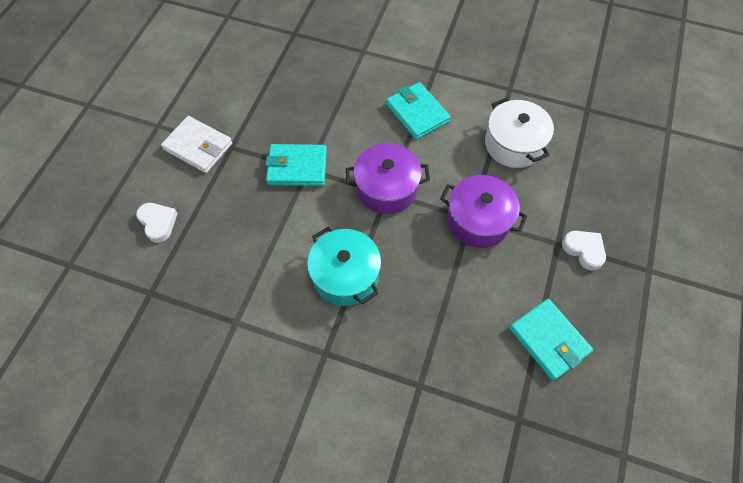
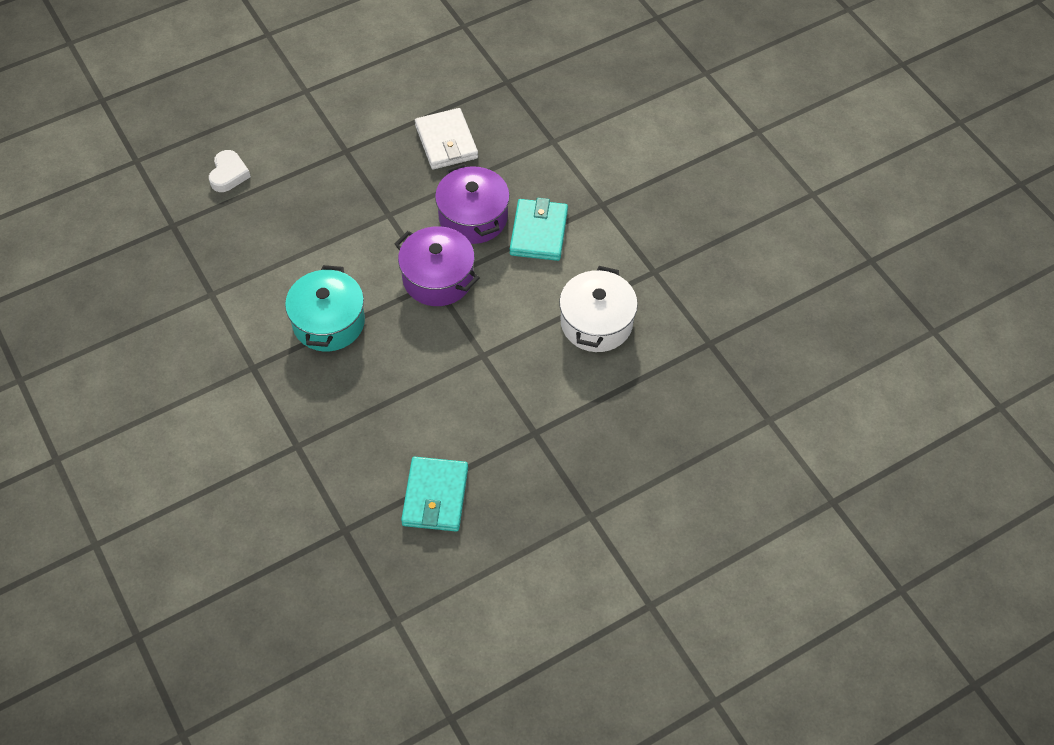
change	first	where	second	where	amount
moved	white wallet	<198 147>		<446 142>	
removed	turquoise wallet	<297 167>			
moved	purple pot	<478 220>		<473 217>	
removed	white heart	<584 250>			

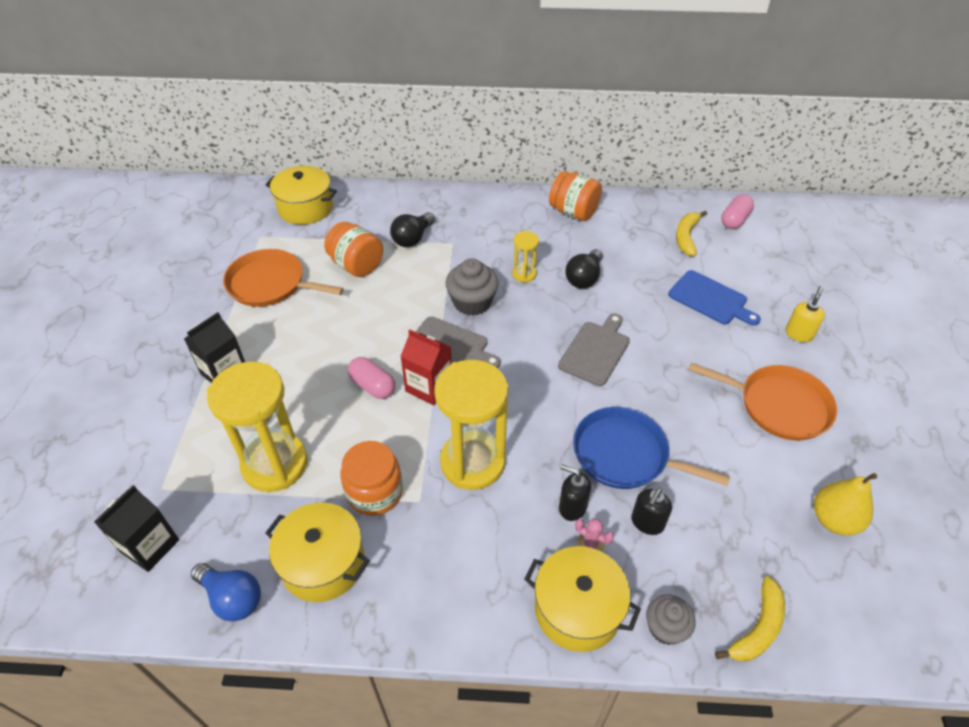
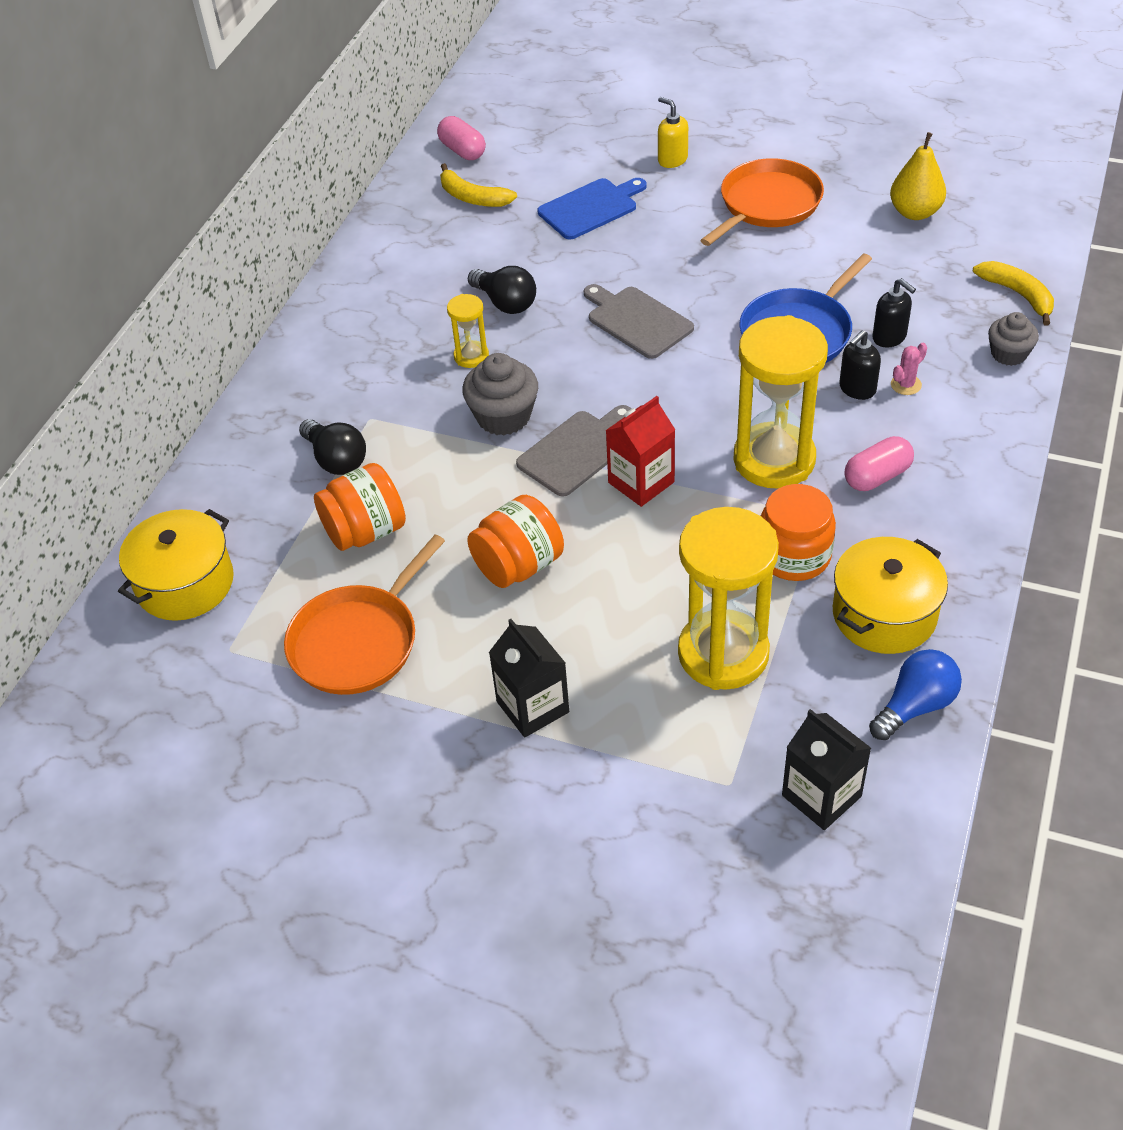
change	first	where	second	where	amount
moved	orange jar	<573 212>		<518 565>	
moved	pink capsule	<373 386>		<877 476>	
removed	yellow pot	<577 609>			

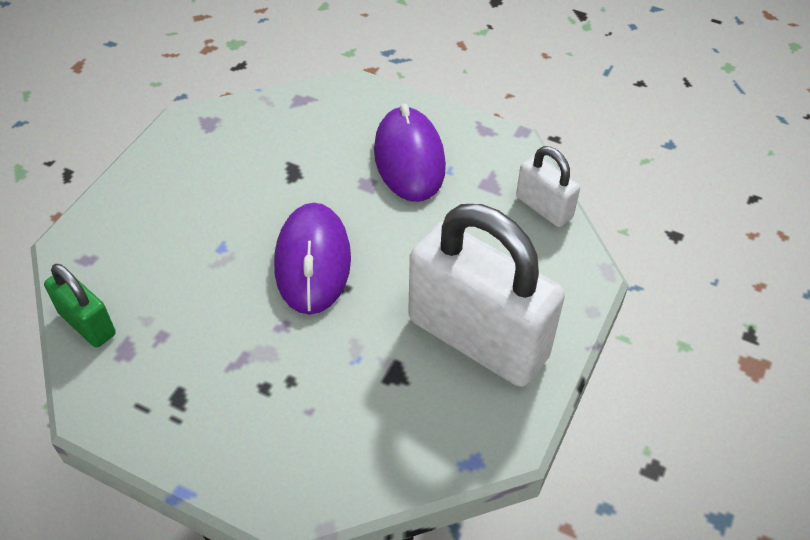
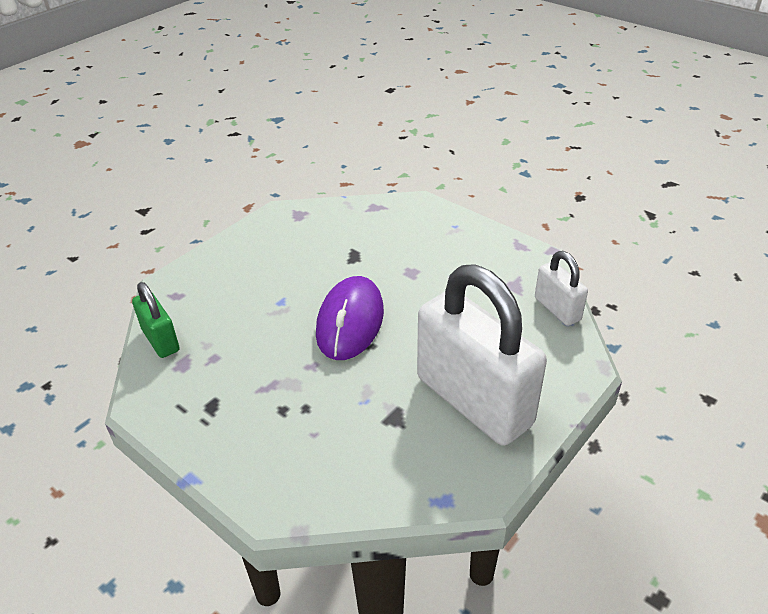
change	first	where	second	where	amount
removed	purple mouse	<409 159>			

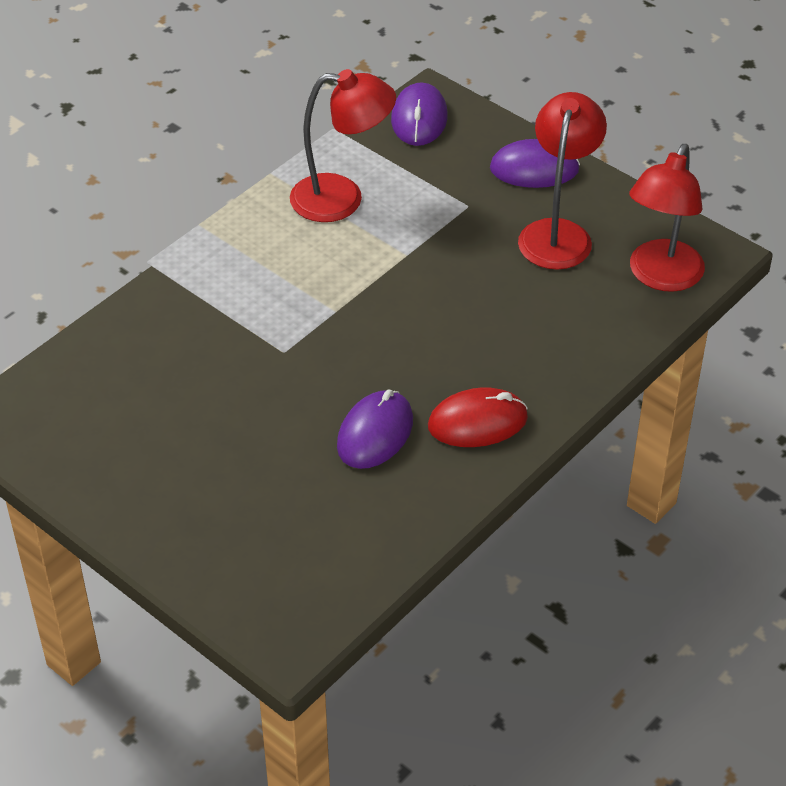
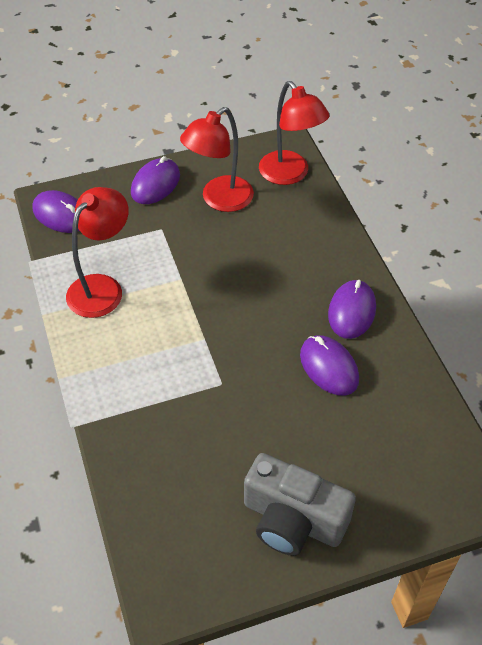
change	first	where	second	where	amount
turned	red lamp	<558 233>		<219 200>	90 degrees counterclockwise
recoloured	red mouse	<477 422>	purple mouse	<352 311>	
added			grey camera	<293 520>	

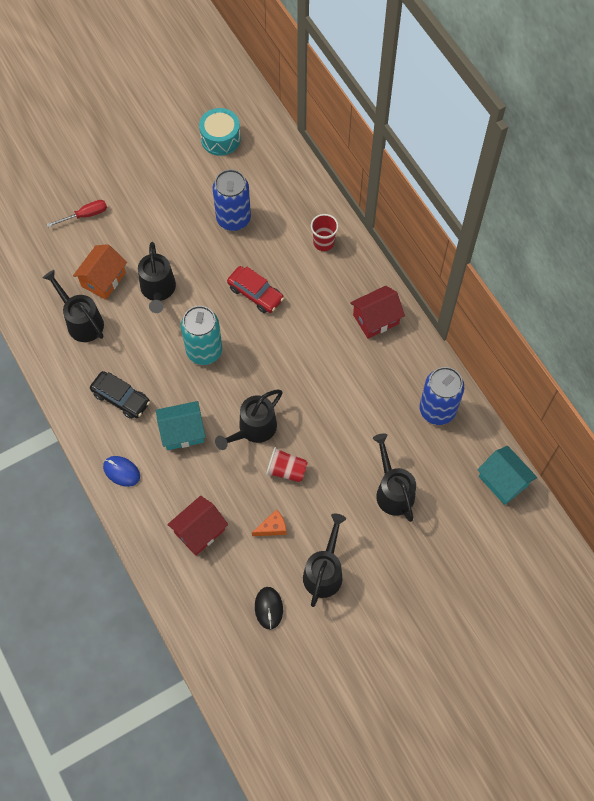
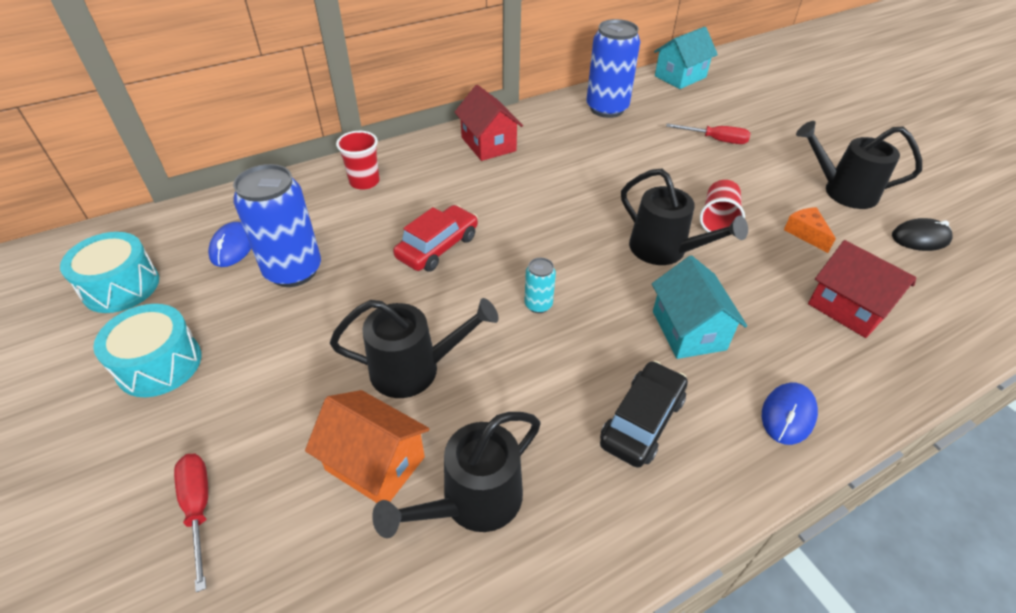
change	first	where	second	where	amount
resized	turquoise can	<204 351>		<538 305>	x0.47
replaced	black watering can	<393 490>	red screwdriver	<715 140>	
added			blue mouse	<232 247>	
added			turquoise drum	<159 364>	

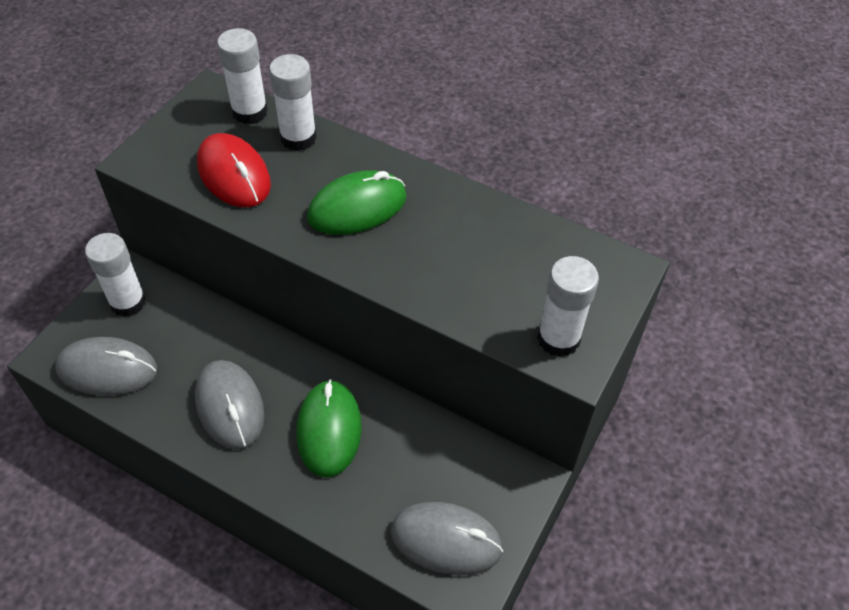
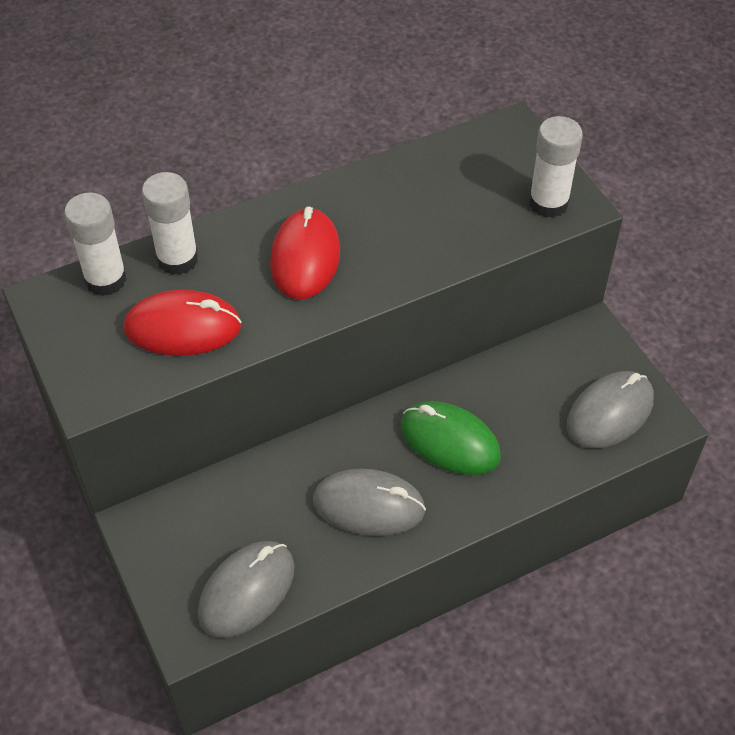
change	first	where	second	where	amount
recoloured	green mouse	<357 207>	red mouse	<305 258>	
removed	white glue stick	<128 302>			

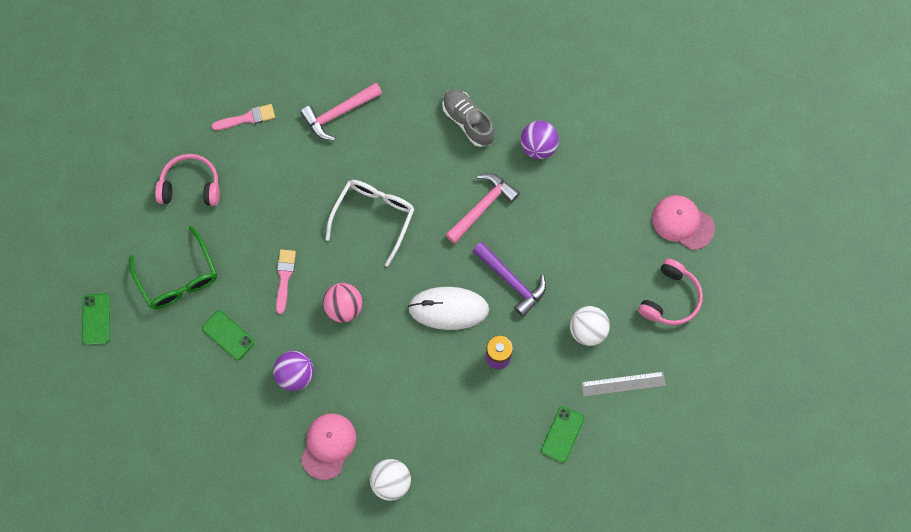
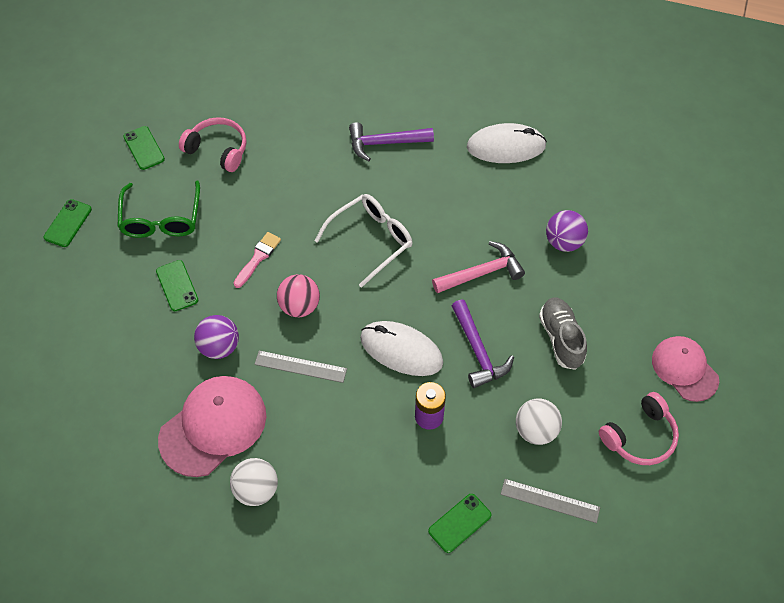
change	first	where	second	where	amount
recoloured	pink hammer	<338 113>	purple hammer	<385 143>	
moved	grey shoe	<468 121>		<561 338>	
removed	pink brush	<247 118>			
resized	pink cap	<328 445>		<213 426>	x1.52
added			white mouse	<506 147>	
added			green phone	<144 148>	
added			grey ruler	<300 366>	

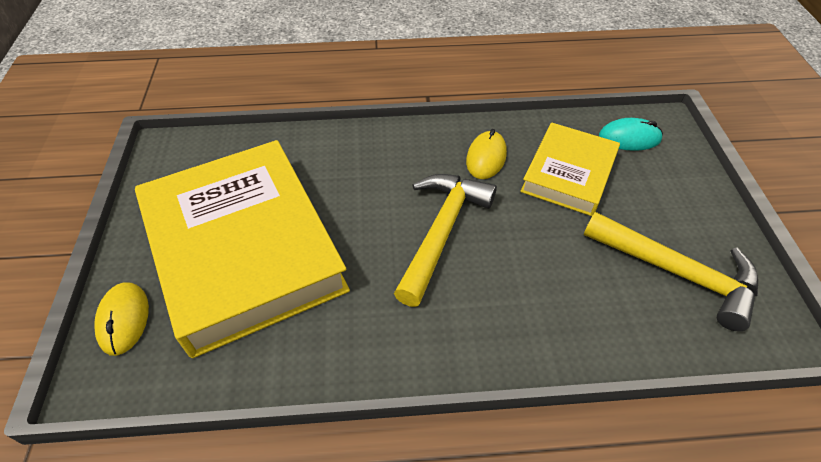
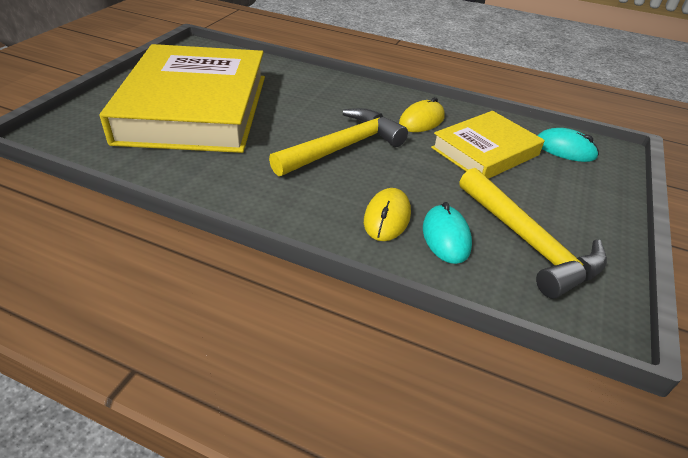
change	first	where	second	where	amount
moved	yellow mouse	<124 319>		<387 218>	
added			turquoise mouse	<446 237>	

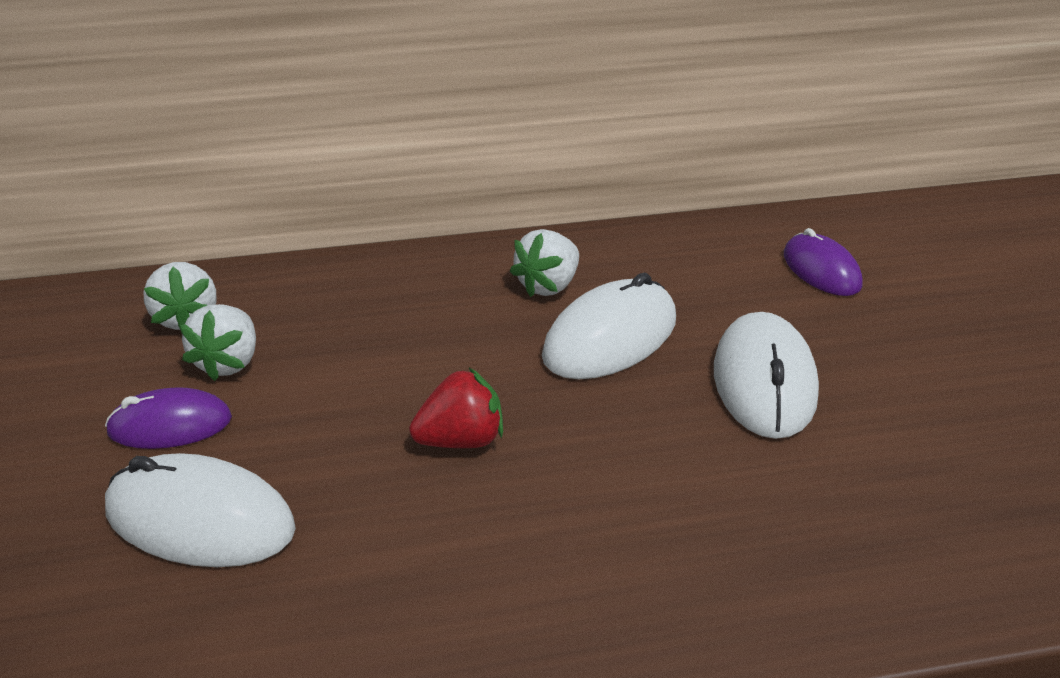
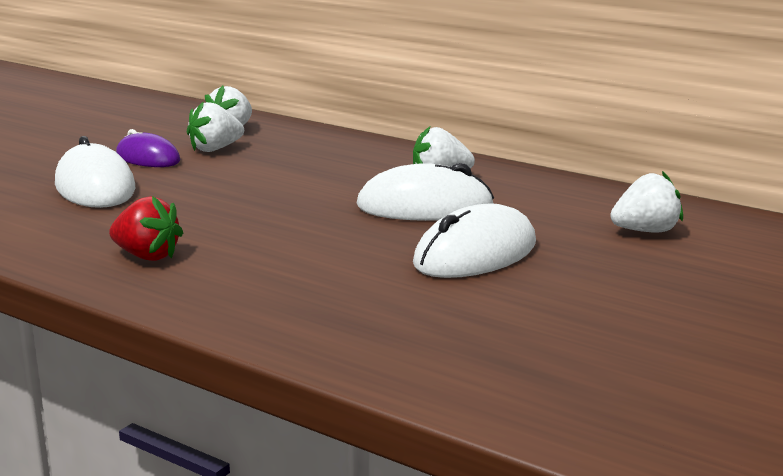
change	first	where	second	where	amount
replaced	purple mouse	<821 270>	white strawberry	<646 231>	
moved	red strawberry	<461 440>		<147 256>	

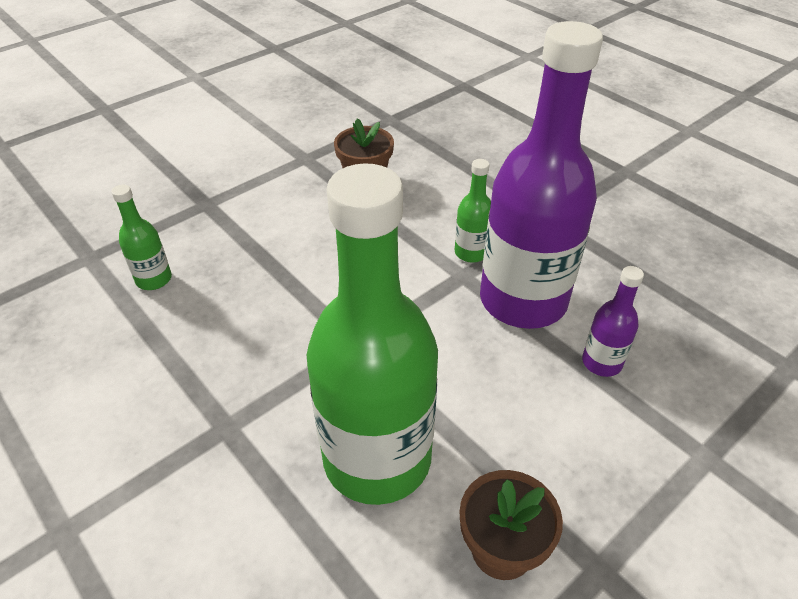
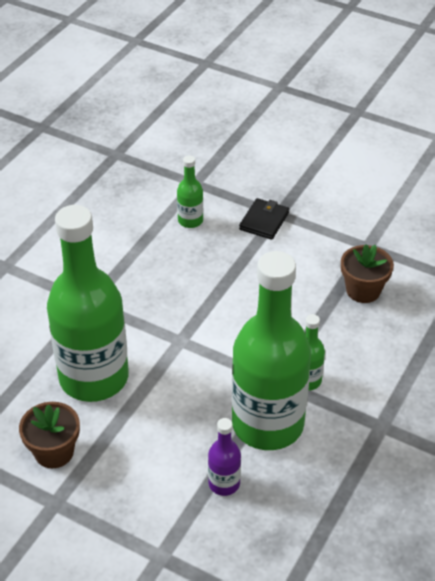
change	first	where	second	where	amount
recoloured	purple bottle	<523 300>	green bottle	<267 424>	
added			black wallet	<264 221>	

